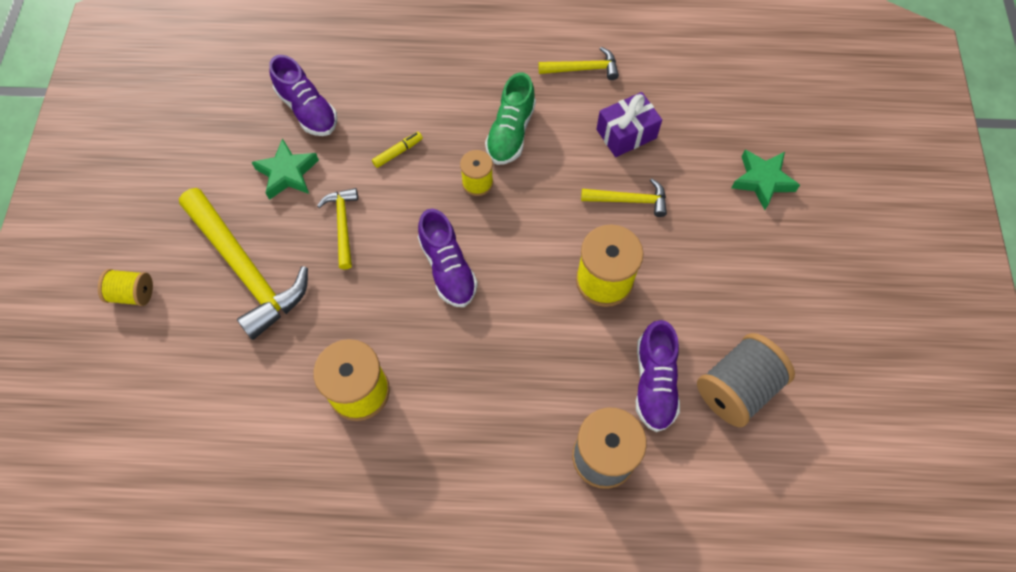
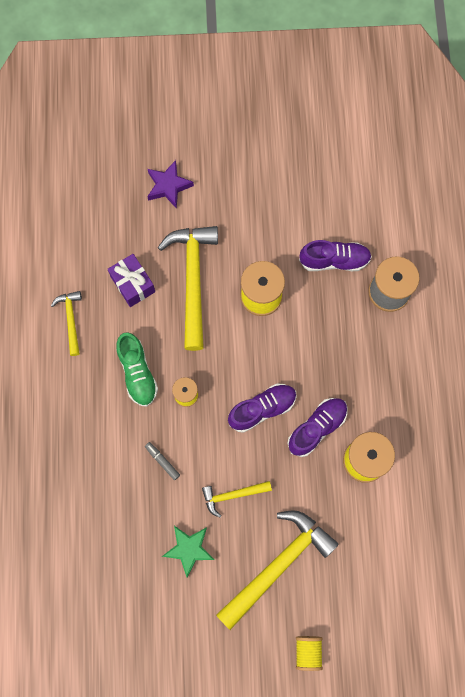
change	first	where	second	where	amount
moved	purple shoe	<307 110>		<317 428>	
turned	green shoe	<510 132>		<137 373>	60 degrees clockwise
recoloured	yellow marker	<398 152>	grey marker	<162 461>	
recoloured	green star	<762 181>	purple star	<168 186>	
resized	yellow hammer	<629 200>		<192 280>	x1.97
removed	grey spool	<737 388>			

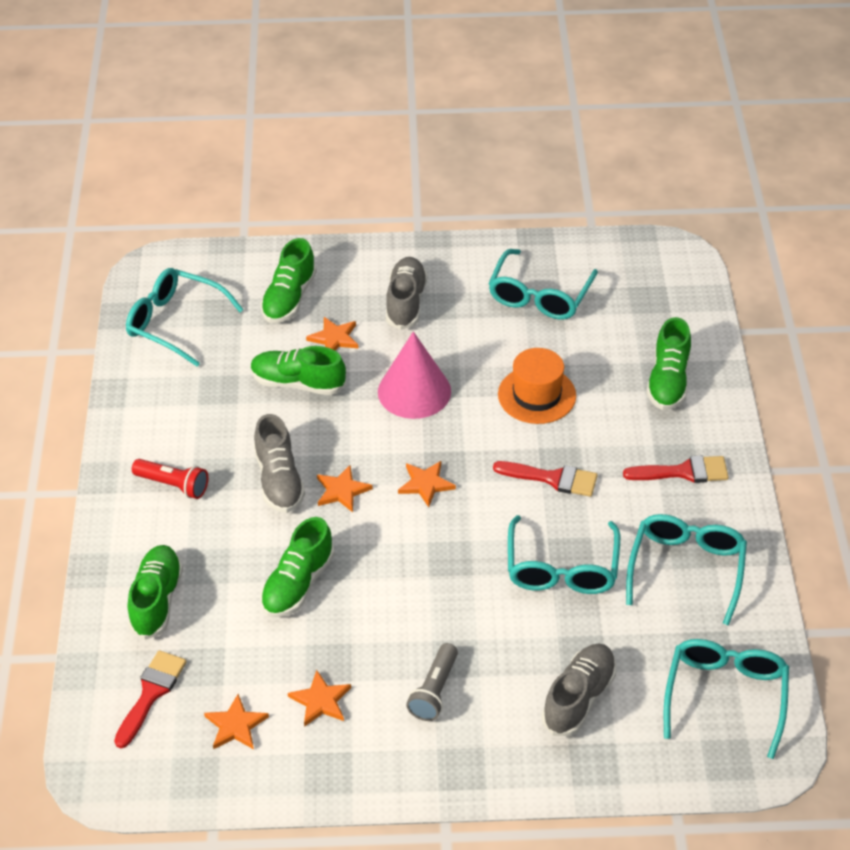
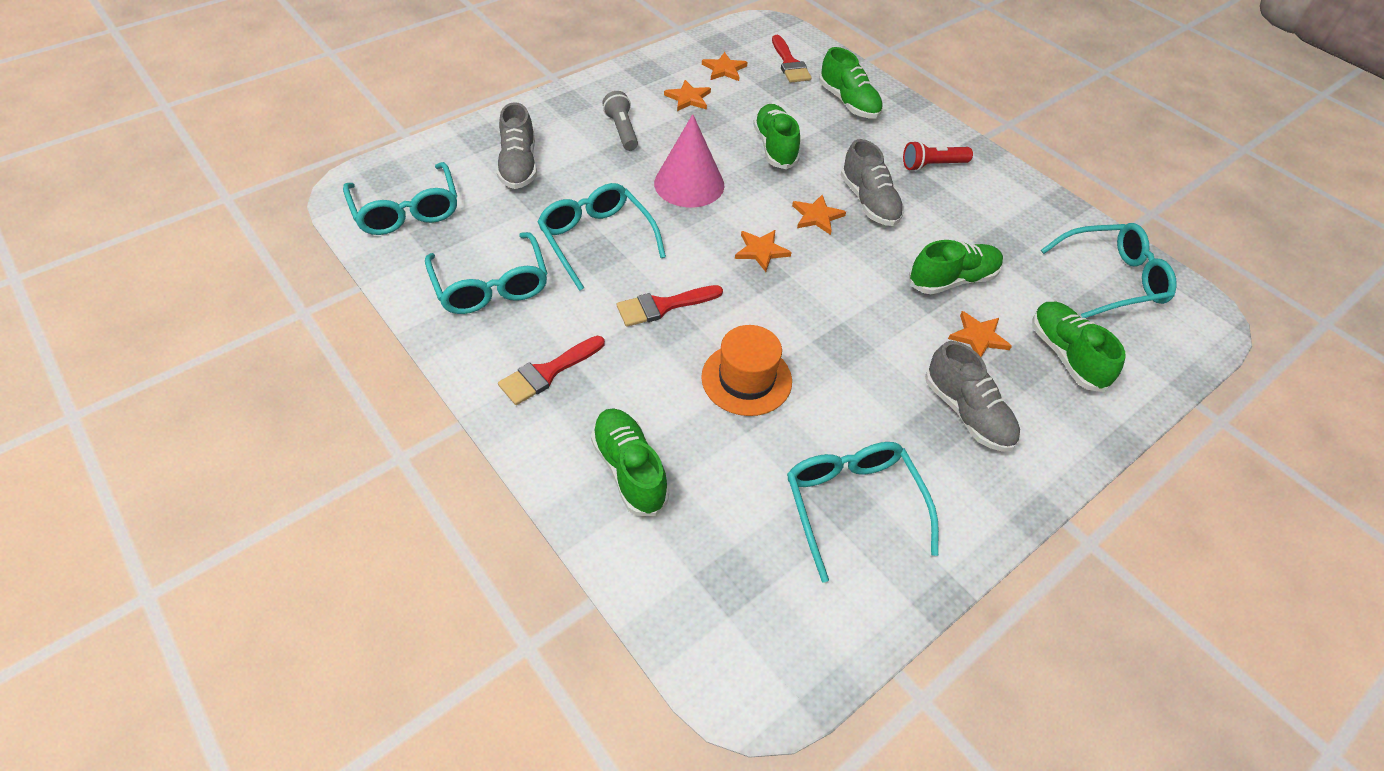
change	first	where	second	where	amount
moved	pink cone	<414 391>		<689 184>	
turned	grey shoe	<279 480>		<869 202>	150 degrees counterclockwise

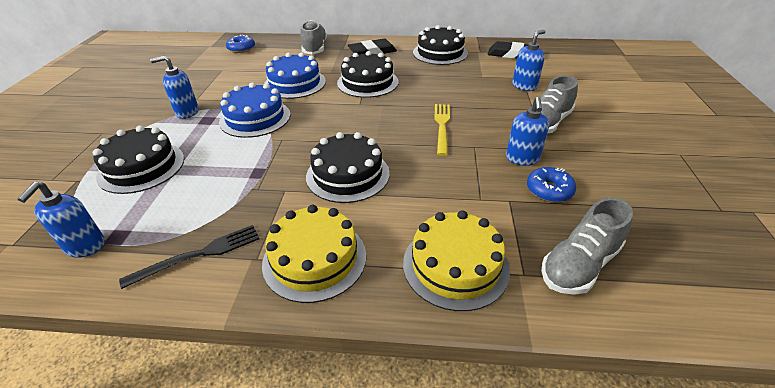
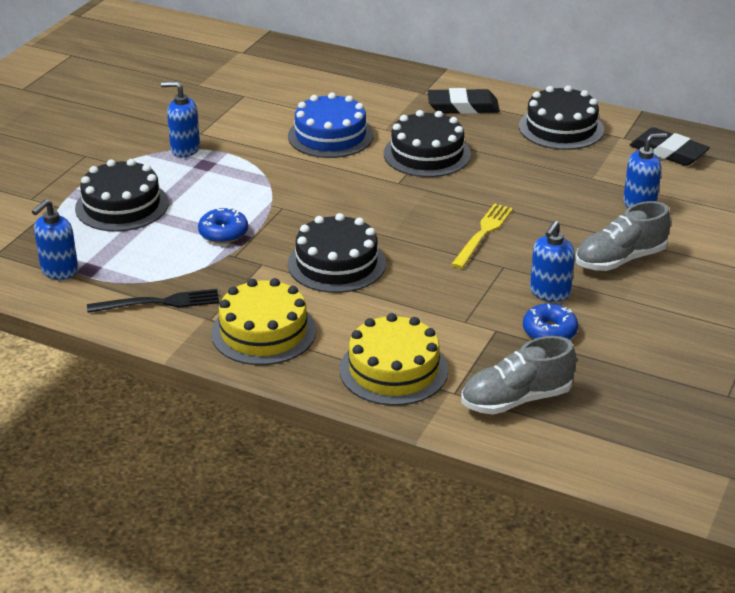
change	first	where	second	where	amount
removed	grey shoe	<315 48>			
moved	blue donut	<241 49>		<223 233>	
removed	blue cake	<255 118>			

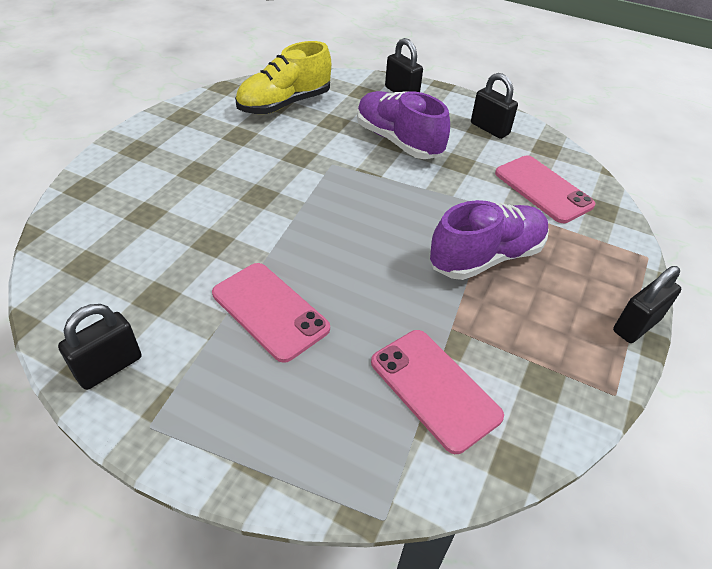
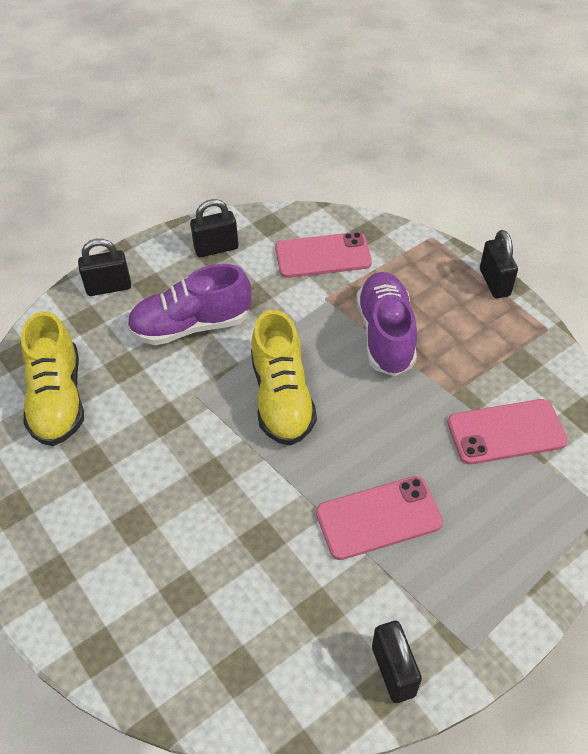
change	first	where	second	where	amount
added			yellow shoe	<282 398>	

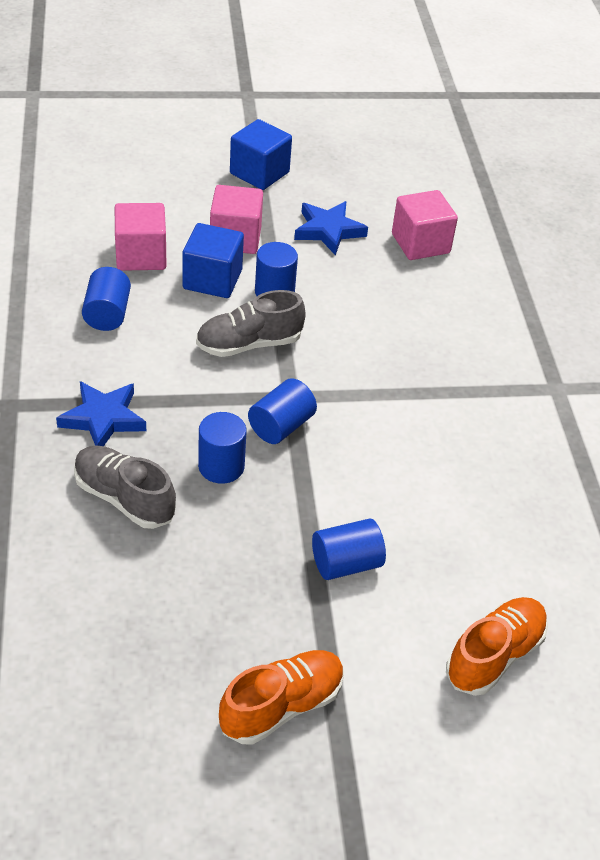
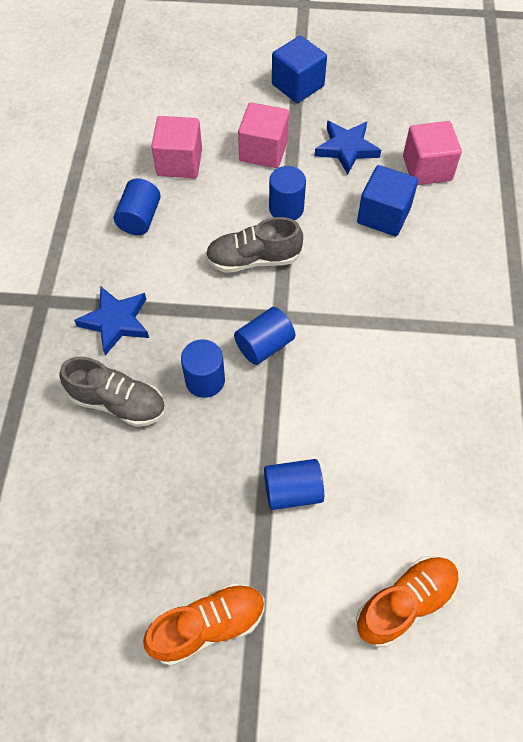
change	first	where	second	where	amount
moved	blue cube	<212 279>		<383 215>	
turned	grey shoe	<124 498>		<118 402>	150 degrees clockwise

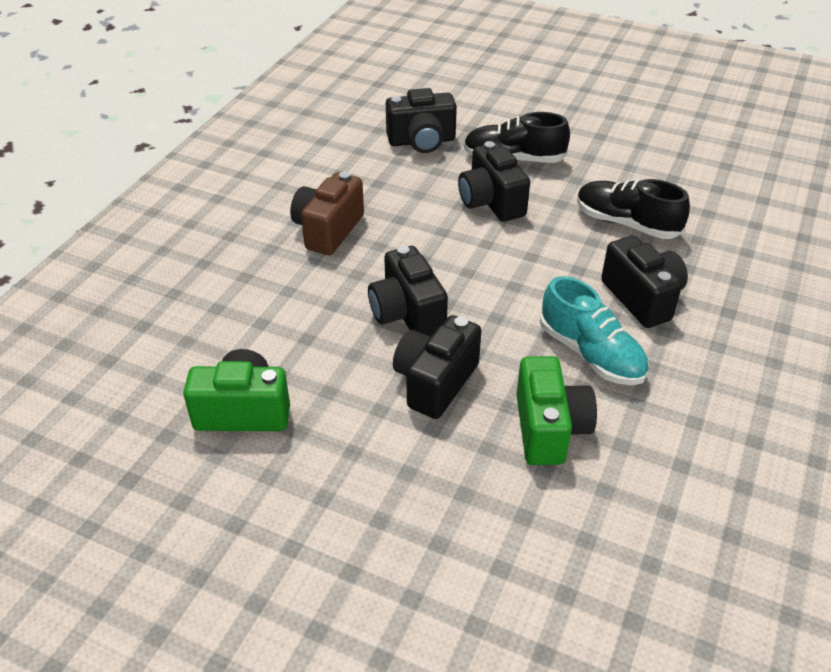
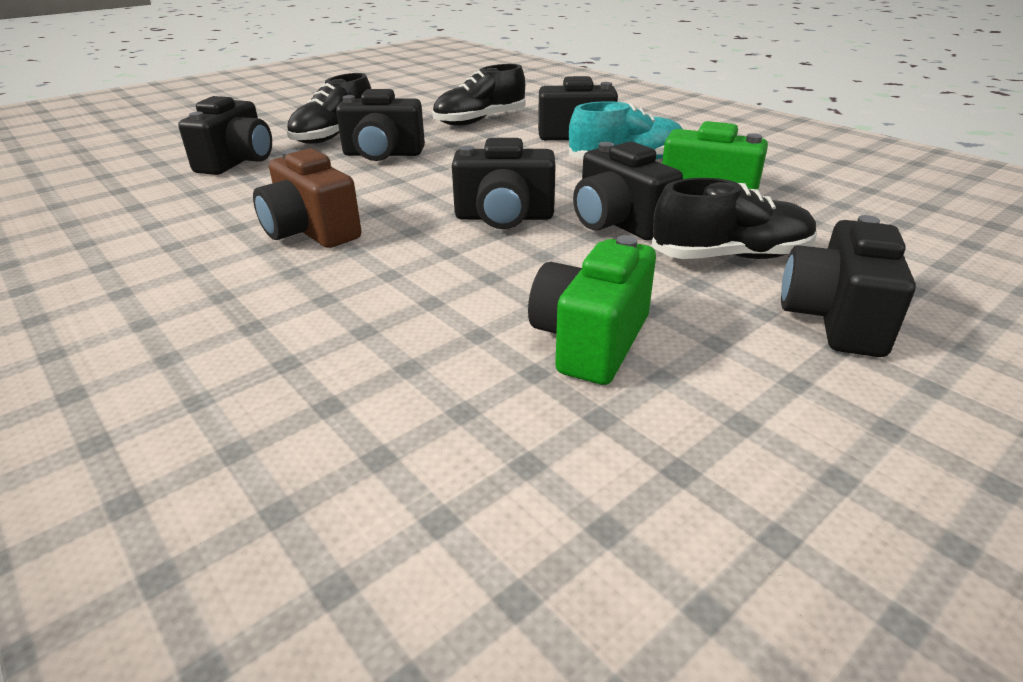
change	first	where	second	where	amount
added			black shoe	<730 256>	
added			black camera	<834 319>	

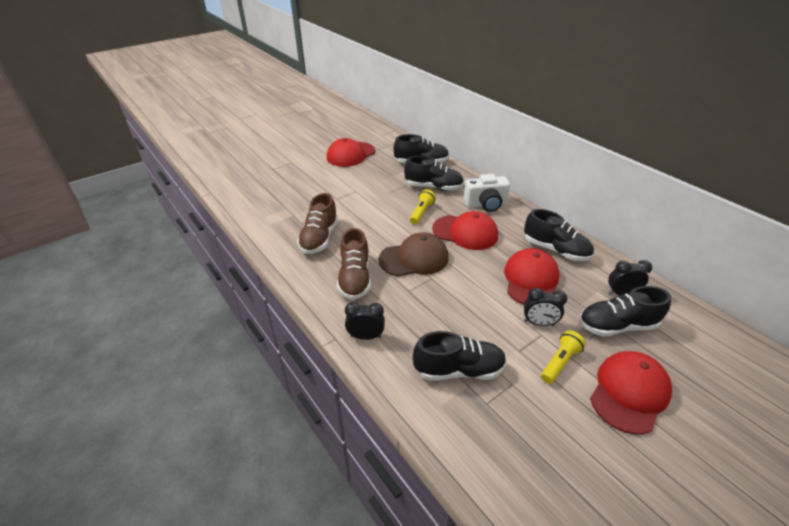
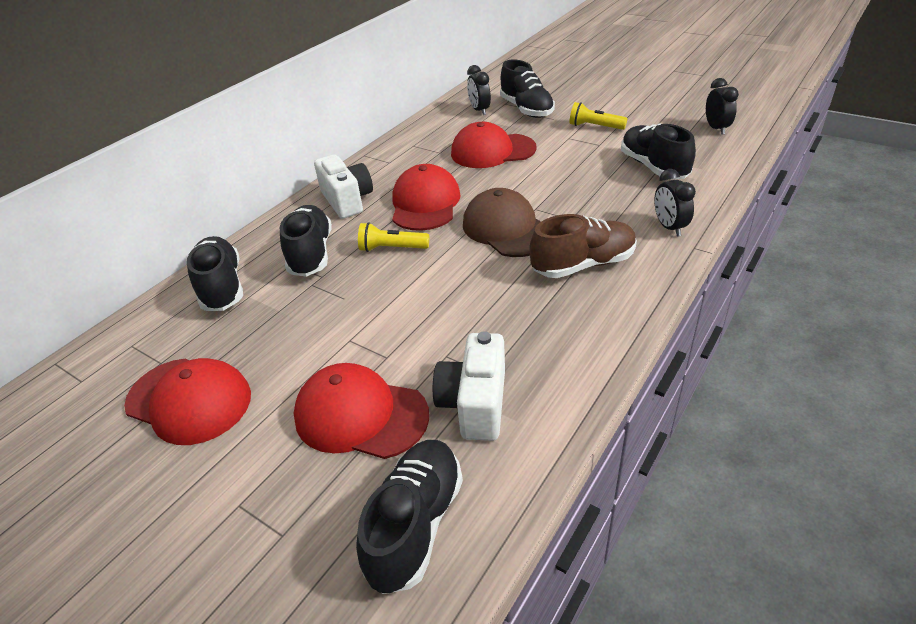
change	first	where	second	where	amount
removed	brown shoe	<319 238>			
moved	black shoe	<555 250>		<415 524>	
moved	black clock	<539 323>		<716 128>	
moved	red cap	<629 393>		<360 415>	
added			white camera	<475 403>	

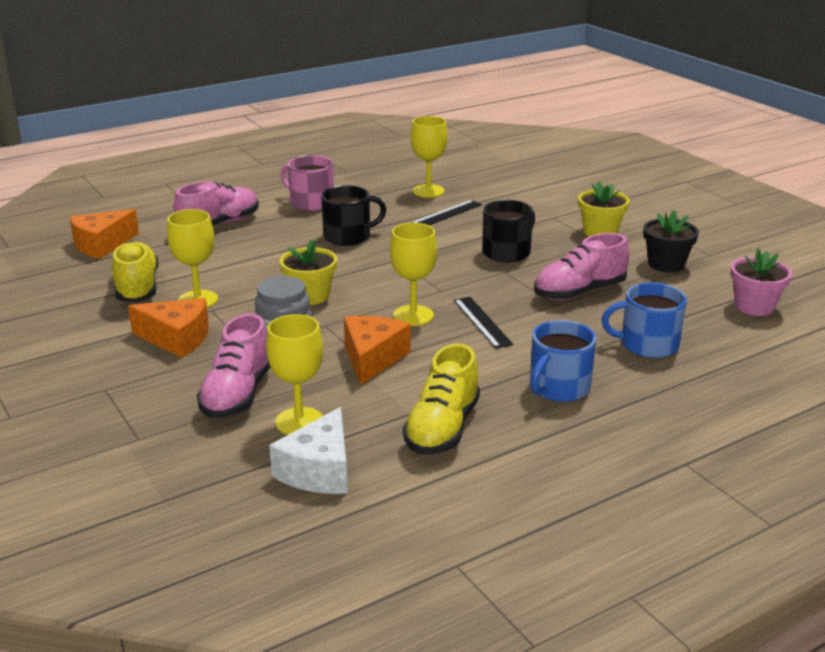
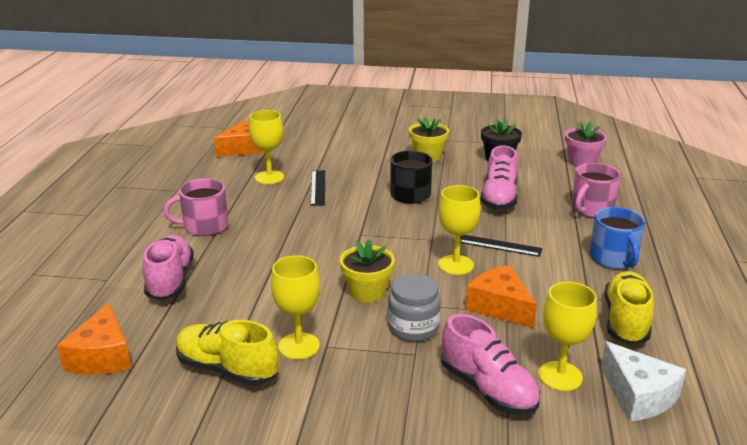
change	first	where	second	where	amount
removed	black mug	<348 236>			
recoloured	blue mug	<647 345>	pink mug	<591 209>	
moved	orange cheese	<177 339>		<244 149>	
turned	yellow shoe	<442 428>		<626 321>	135 degrees counterclockwise

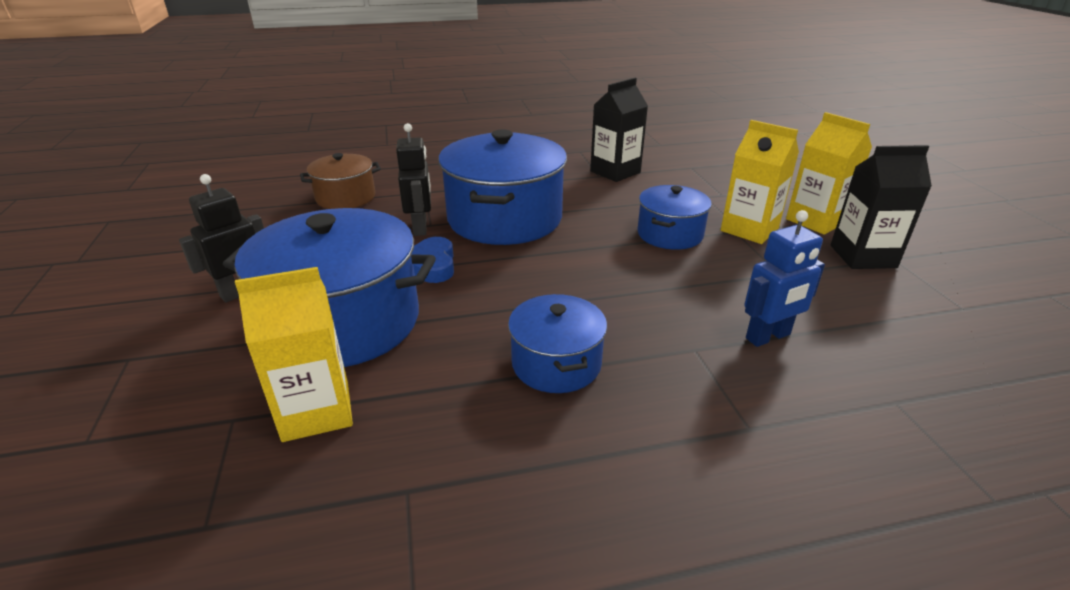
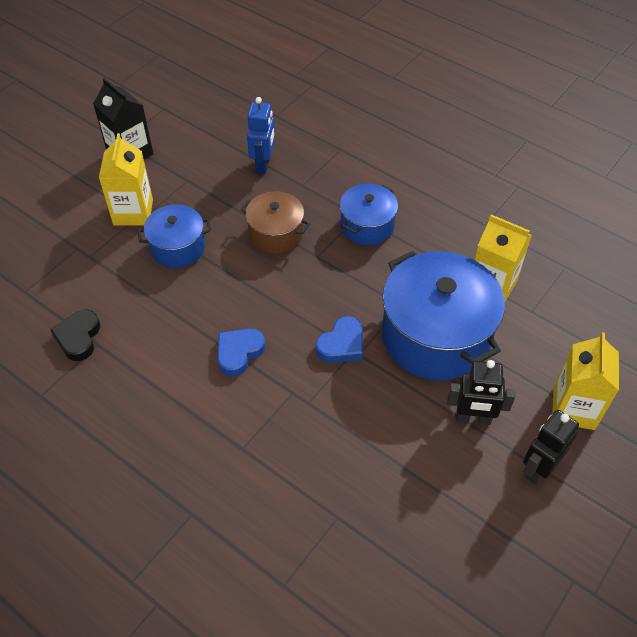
change	first	where	second	where	amount
replaced	black carton	<615 172>	black heart	<78 337>	
moved	yellow carton	<816 221>		<574 408>	
moved	black robot	<420 227>		<538 468>	
replaced	blue pot	<504 218>	blue heart	<239 353>	
moved	brown pot	<345 197>		<276 234>	
turned	blue robot	<768 337>		<263 164>	75 degrees clockwise

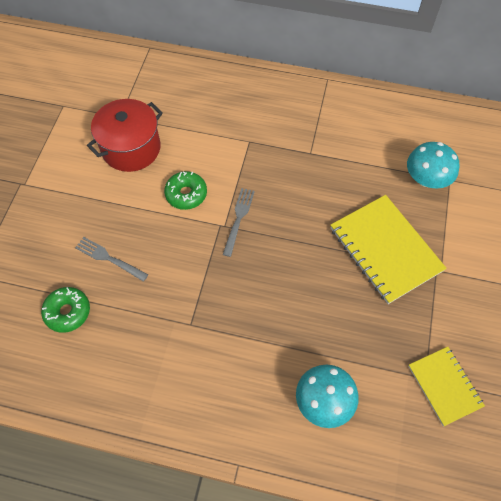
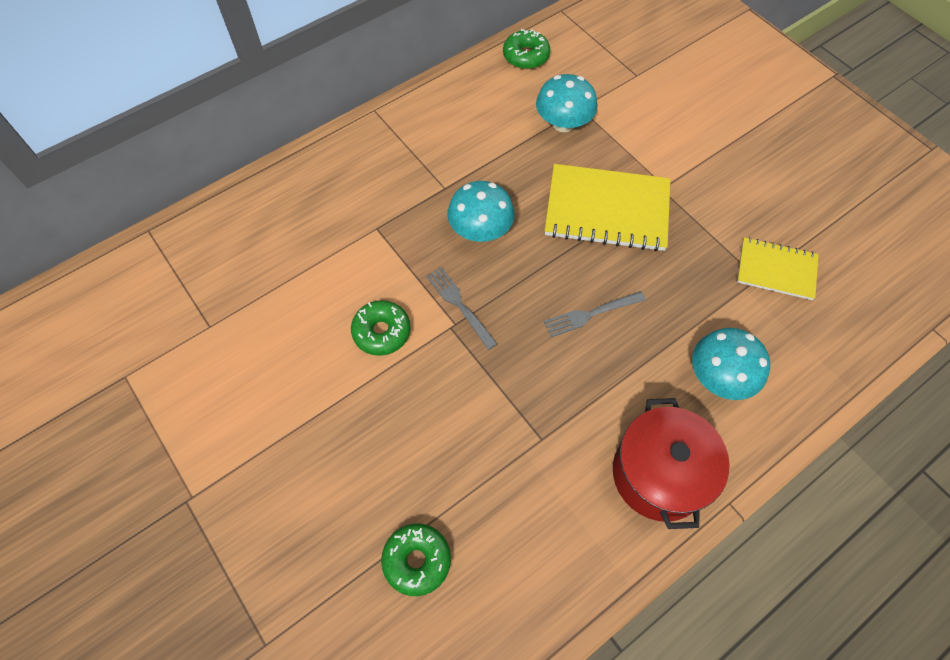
change	first	where	second	where	amount
moved	red pot	<131 148>		<659 474>	
moved	grey fork	<109 258>		<591 314>	
added			green donut	<526 56>	
added			turquoise mushroom	<480 230>	

